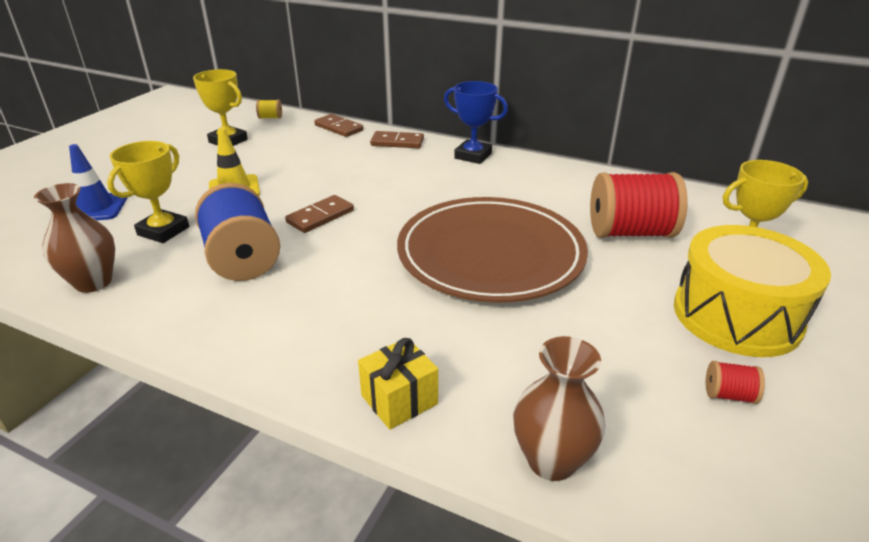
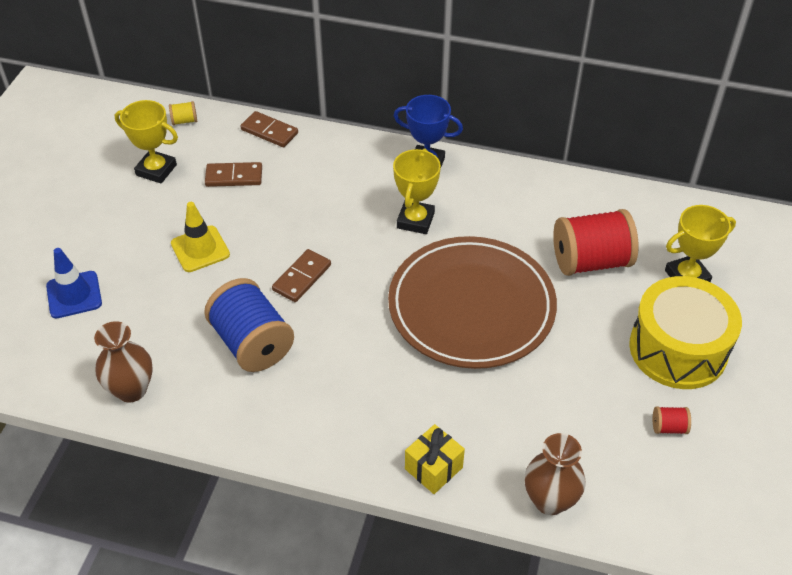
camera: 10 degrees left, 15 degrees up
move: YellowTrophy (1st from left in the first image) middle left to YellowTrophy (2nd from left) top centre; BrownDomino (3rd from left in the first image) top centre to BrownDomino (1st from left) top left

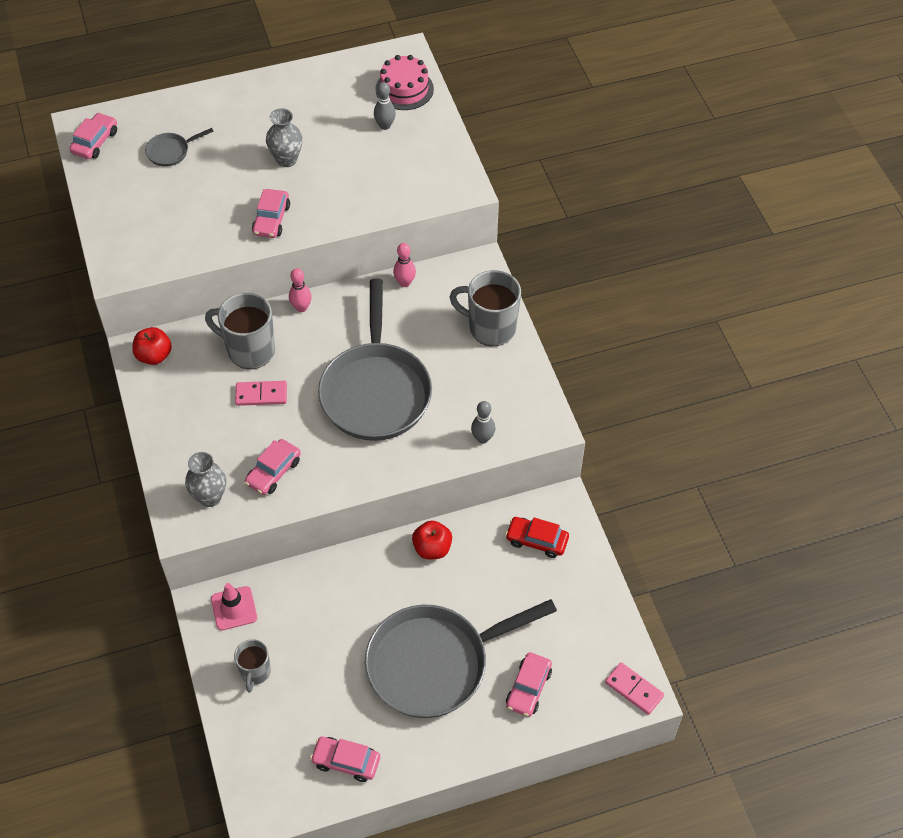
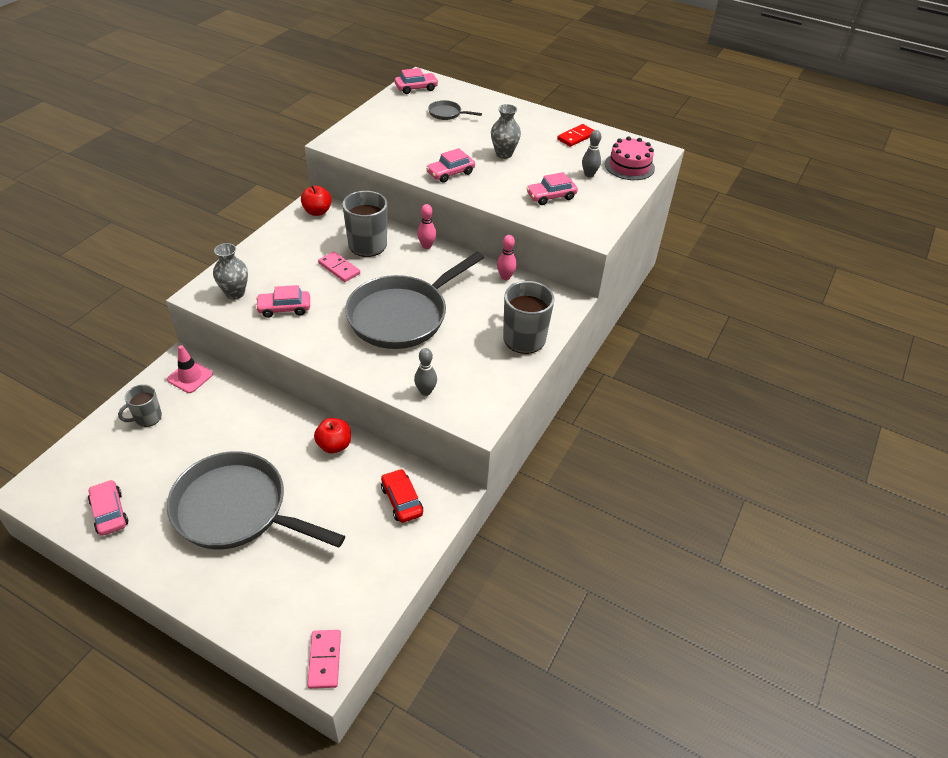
camera: 45 degrees right, 10 degrees down
insert: RedDomino top centre
move: PinkCar (5th from left) bottom centre to top centre

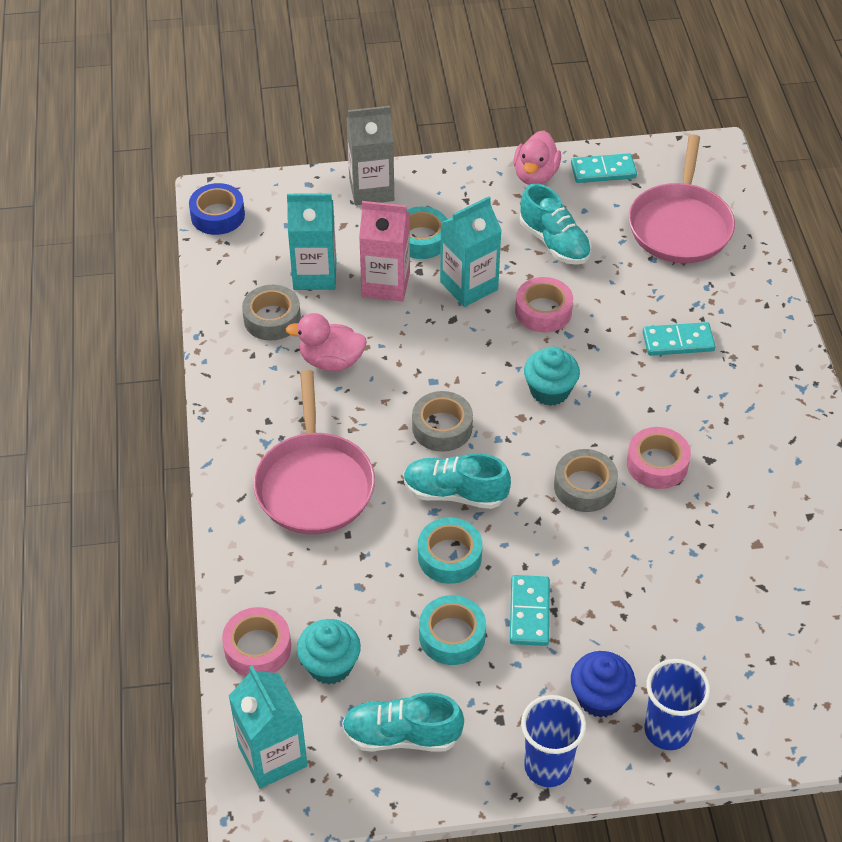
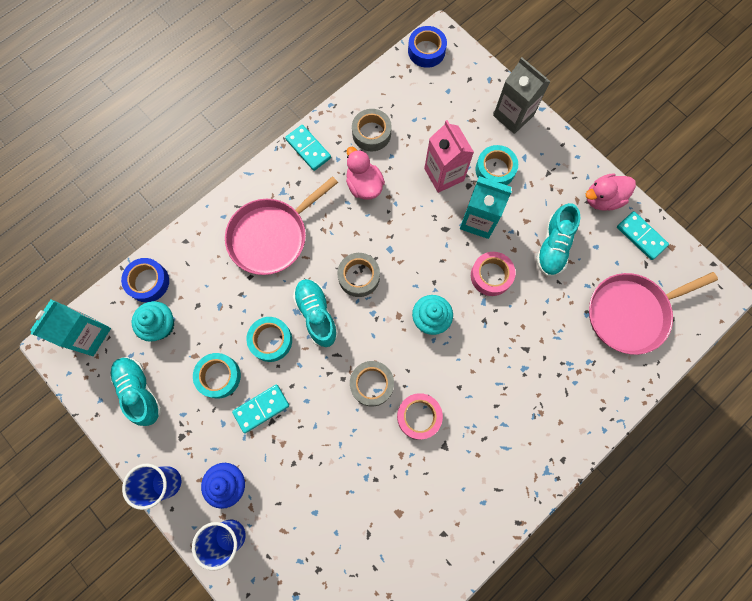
camera: 55 degrees right, 25 degrees up
delete: TurquoiseCarton (2nd from left) top centre
move: TurquoiseDomino (3rd from left in the first image) middle right to TurquoiseDomino (2nd from left) top centre
recolor: PinkTape (1st from left) bottom left to BlueTape (1st from left) middle left

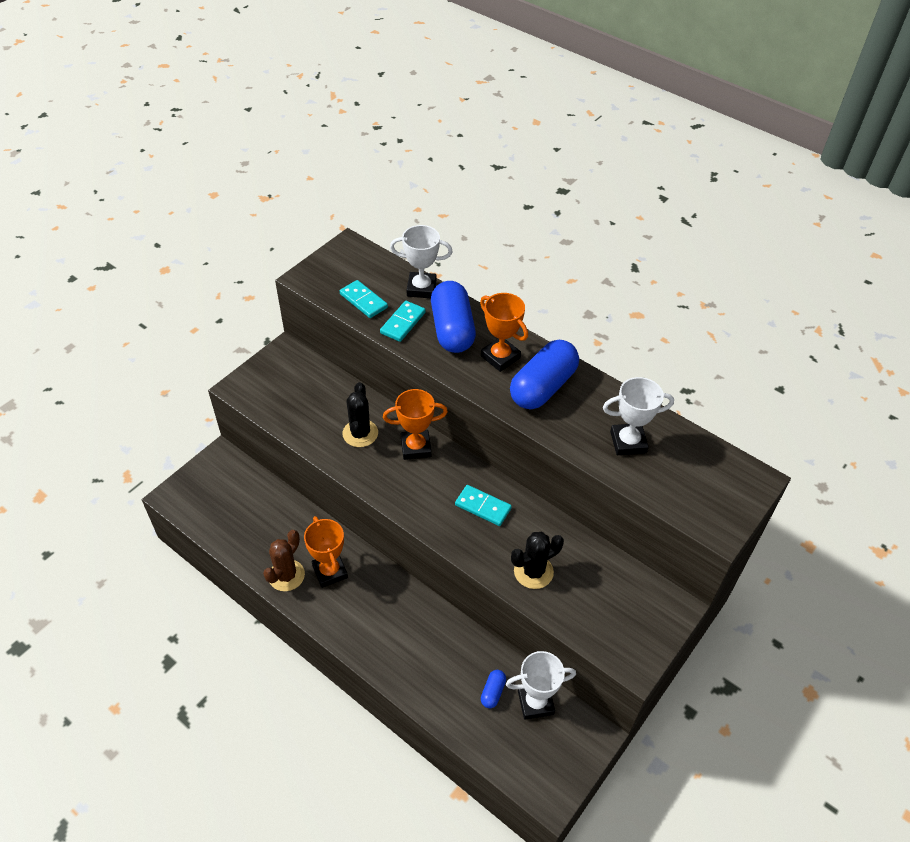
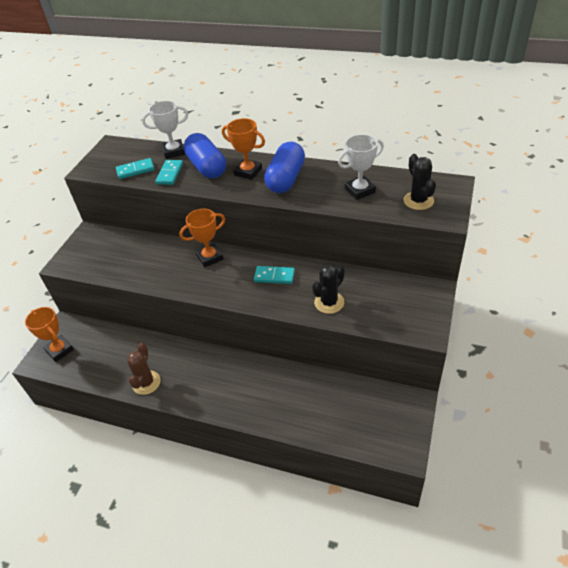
camera: 15 degrees left, 5 degrees down
delete: BlueCapsule (2nd from left) bottom centre; WhiteTrophy (2nd from left) bottom centre
move: OrangeTrophy (1st from left) centre to middle left; BlackCactus (1st from left in the first image) centre to BlackCactus (2nd from left) top right
rotate: TurquoiseDomino (1st from left) centre = top left 45 degrees counterclockwise

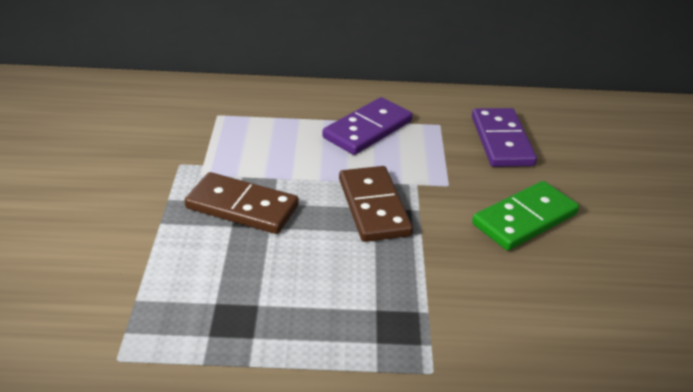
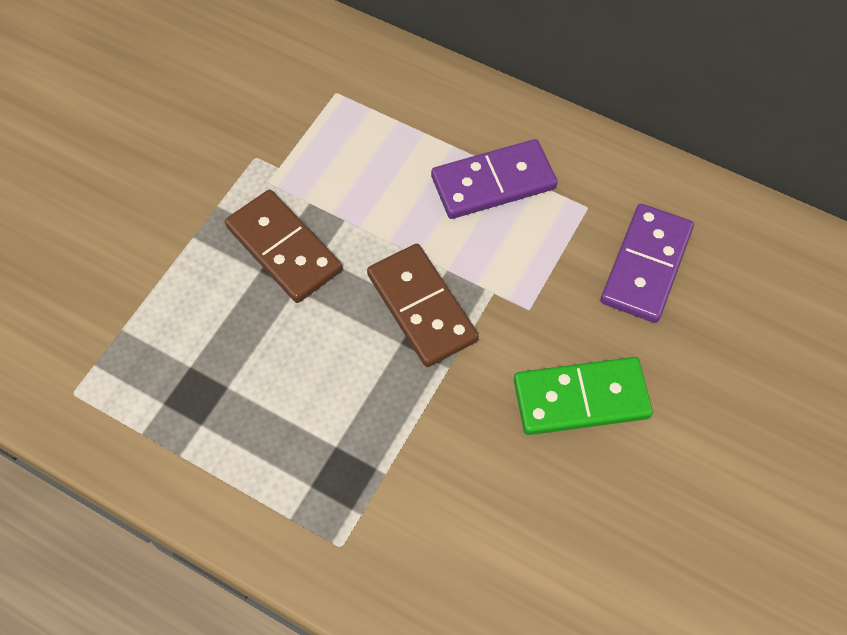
camera: 30 degrees right, 25 degrees up
rotate: BrownDomino (2nd from left) centre = centre 45 degrees counterclockwise

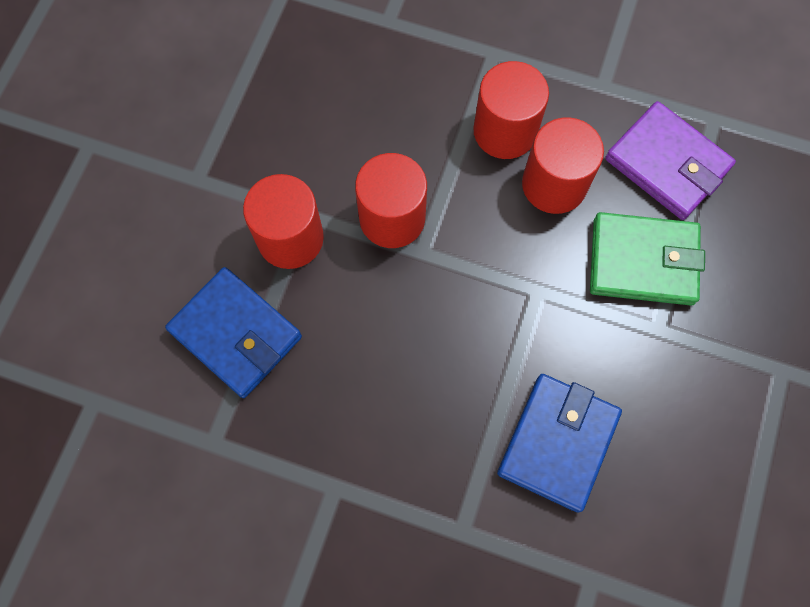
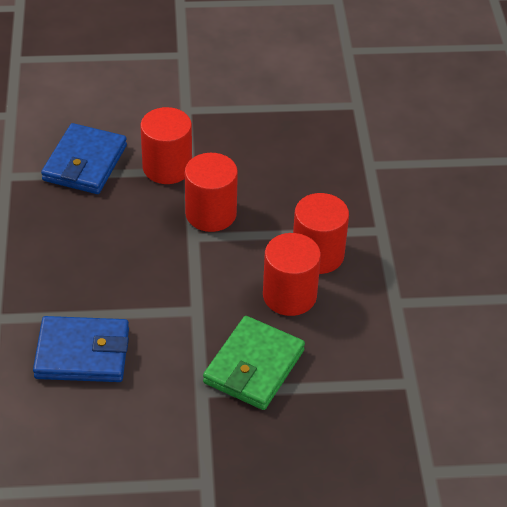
camera: 65 degrees right, 25 degrees down
delete: PurpleWallet top right
rotate: GreenWallet middle right = bottom centre 45 degrees clockwise

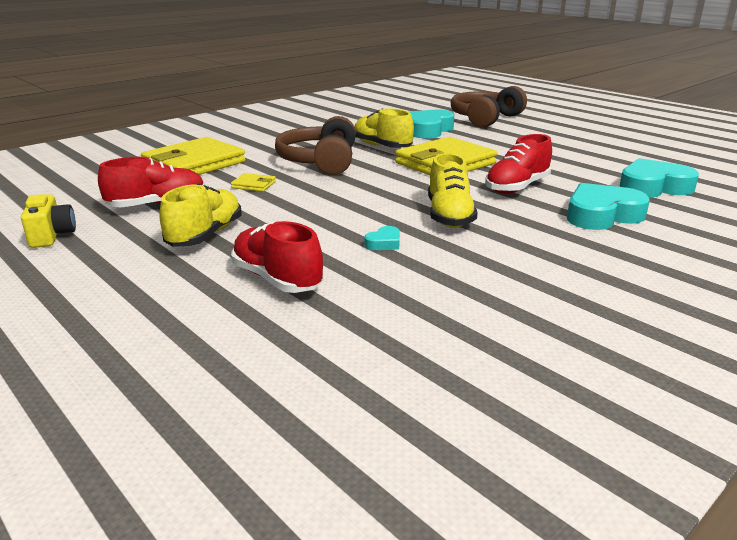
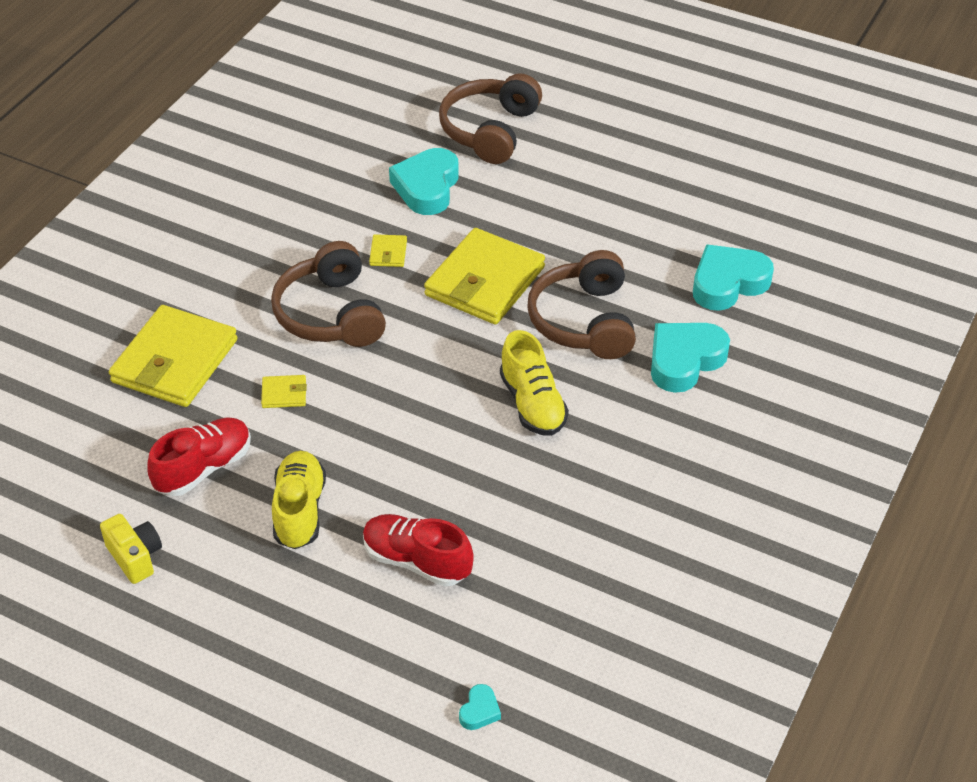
camera: 20 degrees left, 20 degrees up
move: TurquoiseHeart (1st from left in the first image) centre to TurquoiseHeart (2nd from left) bottom centre
replace: YellowShoe (2nd from left) top centre to YellowWallet (3rd from left) top centre; RedShoe (3rd from left) top right to BrownHeadphones (3rd from left) centre

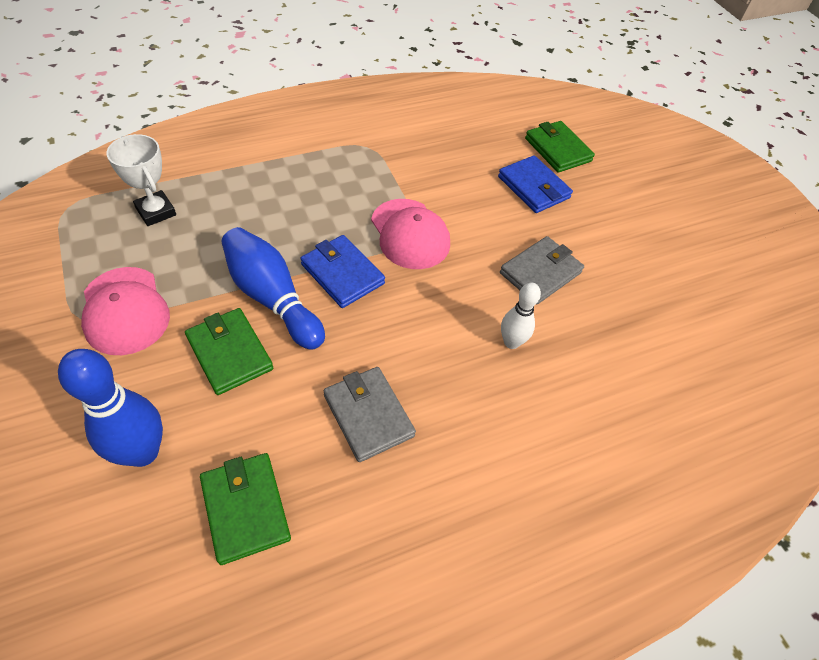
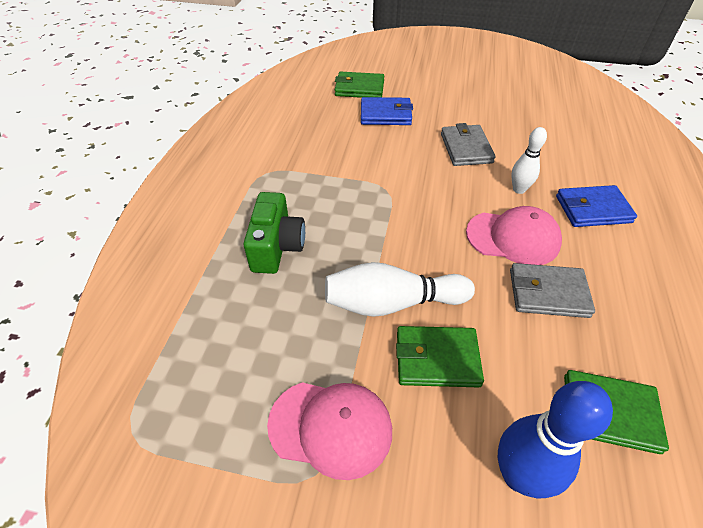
camera: 50 degrees left, 5 degrees down
delete: WhiteTrophy top left
insert: GreenCamera centre
move: BlueWallet (1st from left in the first image) centre to BlueWallet (2nd from left) middle right; PinkCap (2nd from left) centre to middle right
recolor: BlueBowlingPin (2nd from left) centre to WhiteBowlingPin (1st from left) centre

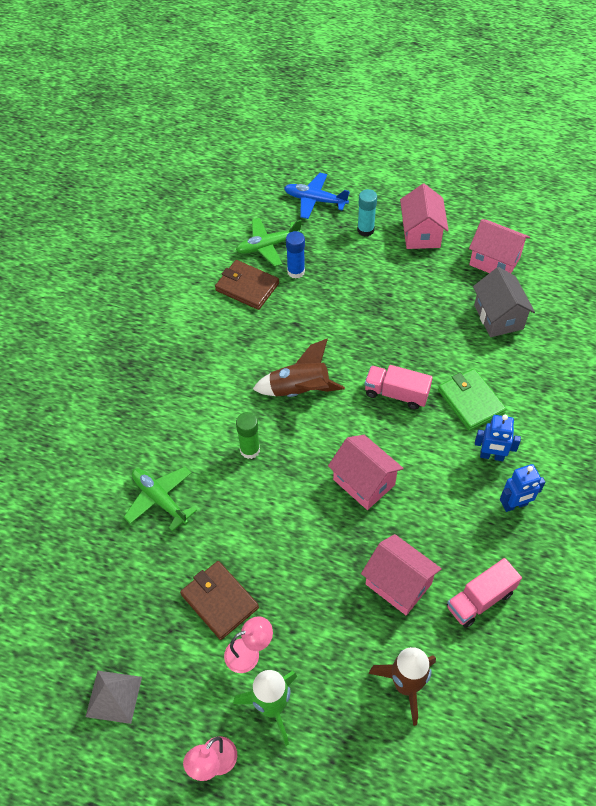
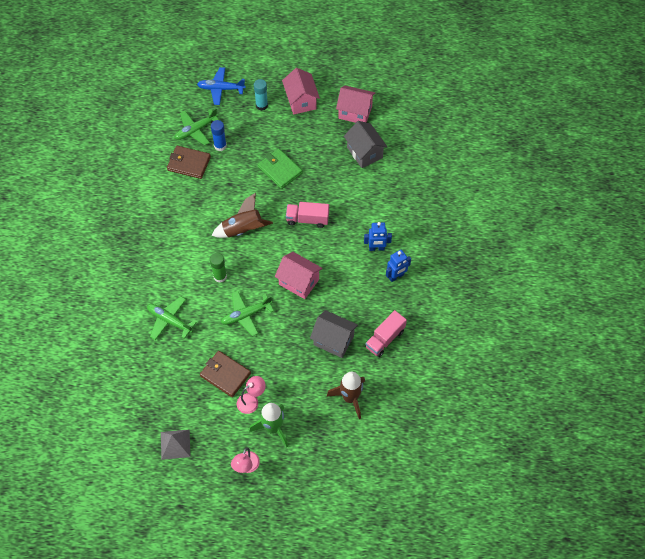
camera: 15 degrees left, 5 degrees up
insert: GreenPlane (3rd from left) centre
move: GreenWallet middle right to top centre
recolor: PinkHouse (2nd from left) bottom right to GreyHouse (1st from left) centre

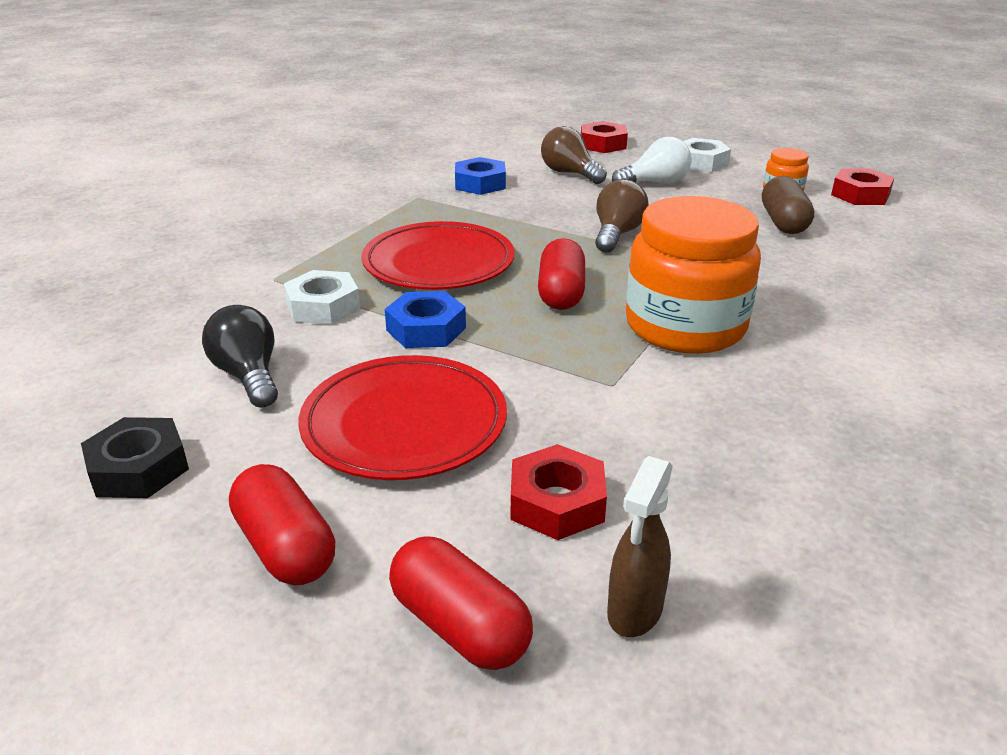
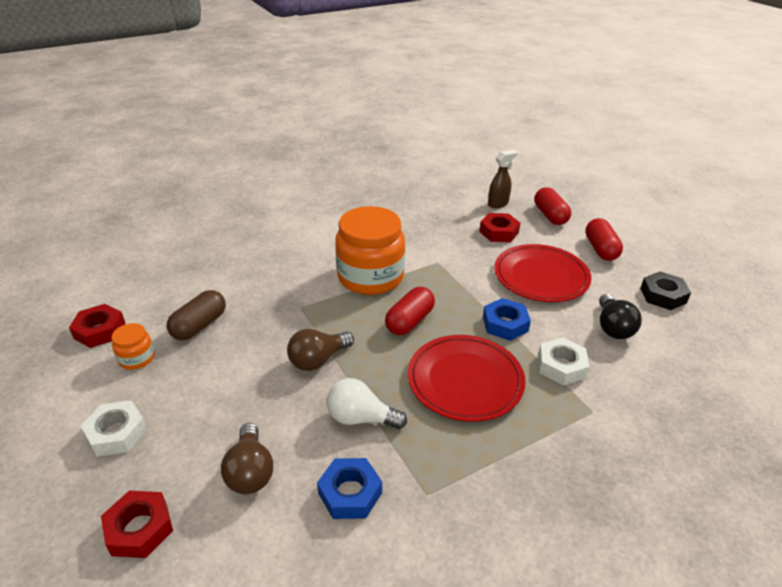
camera: 150 degrees left, 5 degrees up
move: WhiteLightBulb top centre to bottom centre

